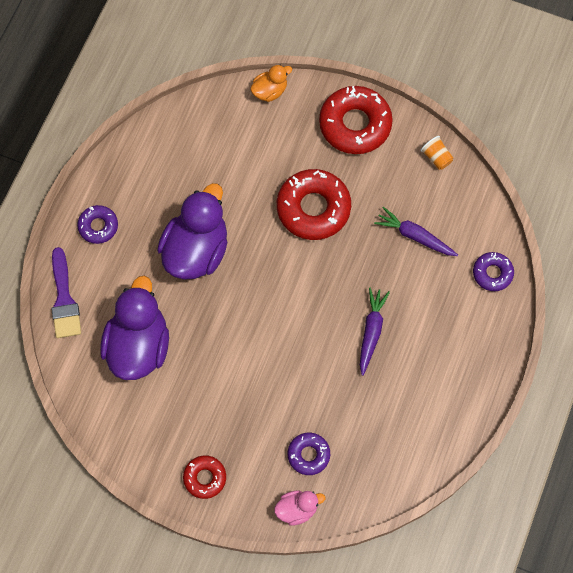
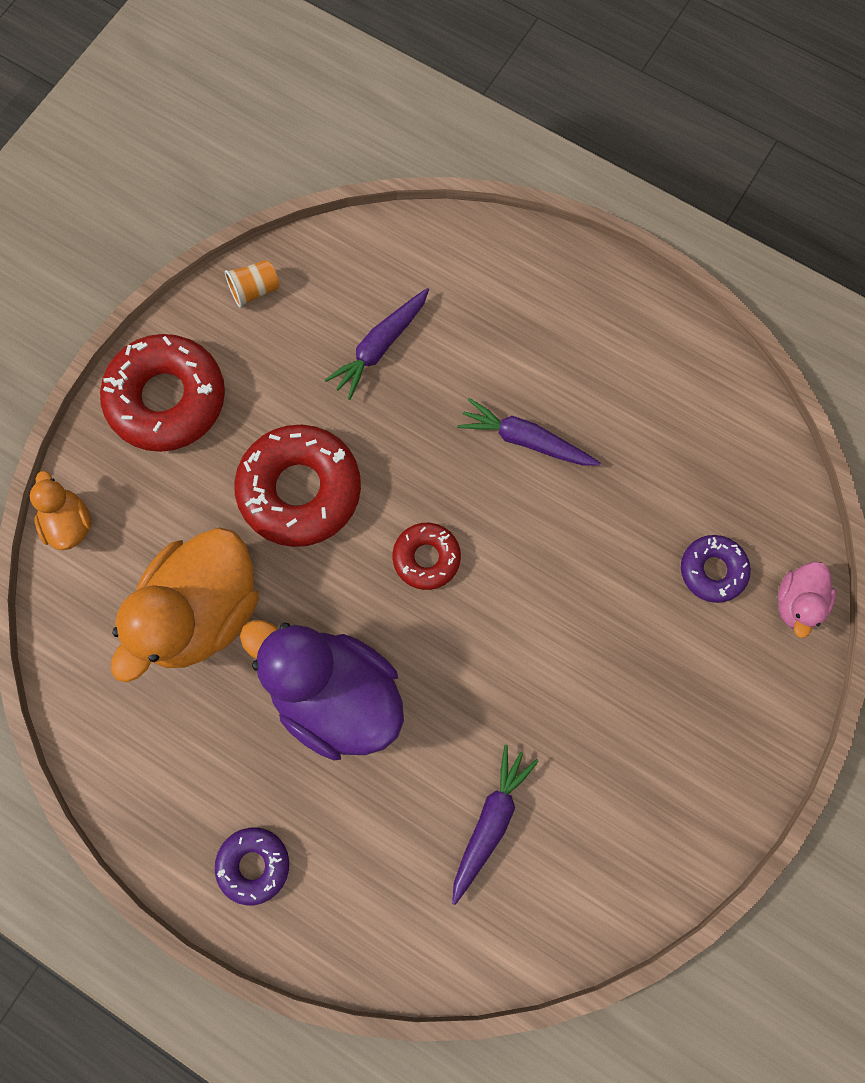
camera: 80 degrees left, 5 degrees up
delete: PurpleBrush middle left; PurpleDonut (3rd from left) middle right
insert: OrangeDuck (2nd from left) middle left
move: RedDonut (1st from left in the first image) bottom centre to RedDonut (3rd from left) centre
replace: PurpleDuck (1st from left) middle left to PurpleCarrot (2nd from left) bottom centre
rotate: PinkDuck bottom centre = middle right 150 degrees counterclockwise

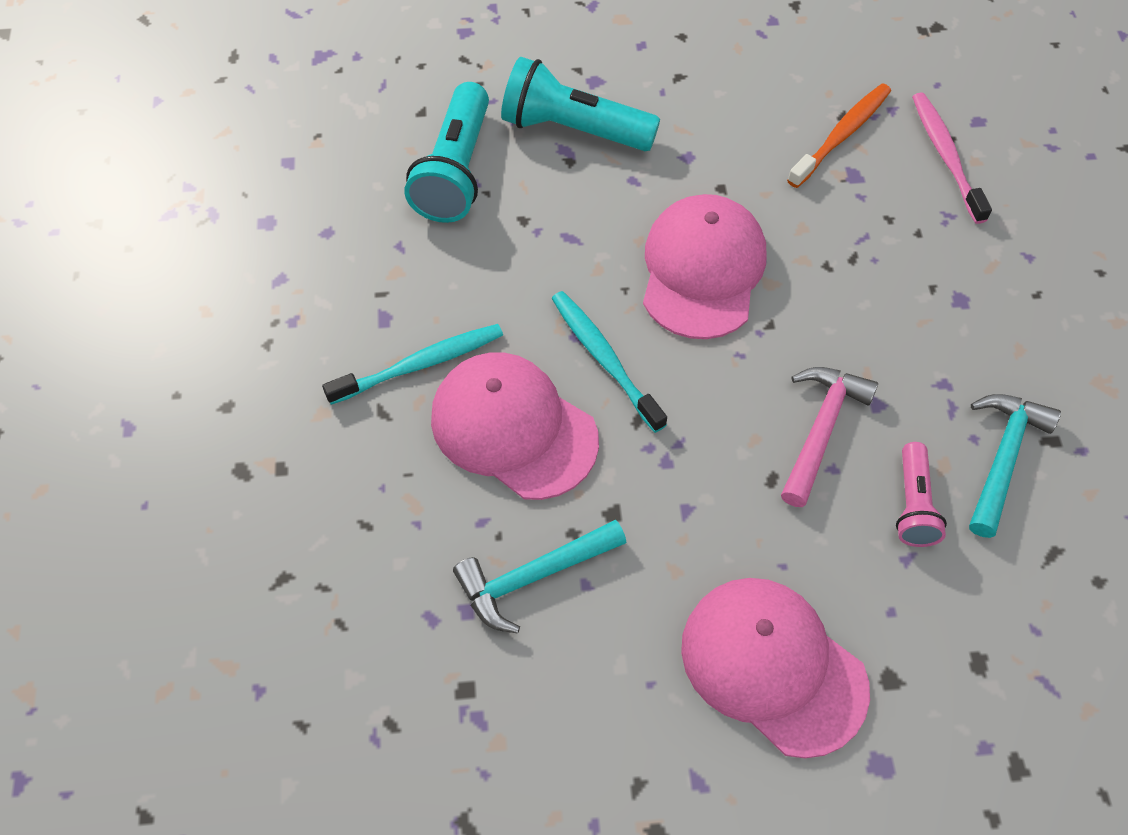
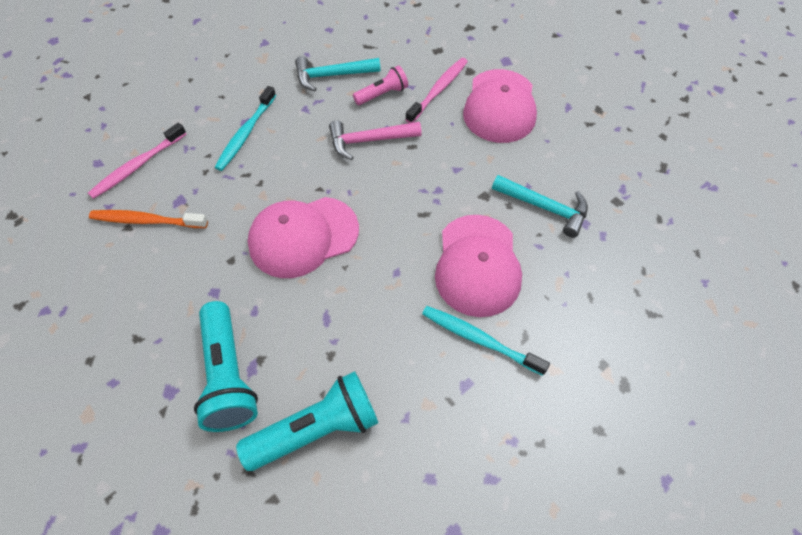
camera: 125 degrees left, 0 degrees up
insert: PinkToothbrush (2nd from left) top centre
move: TurquoiseToothbrush (2nd from left in the first image) centre to TurquoiseToothbrush (1st from left) top left

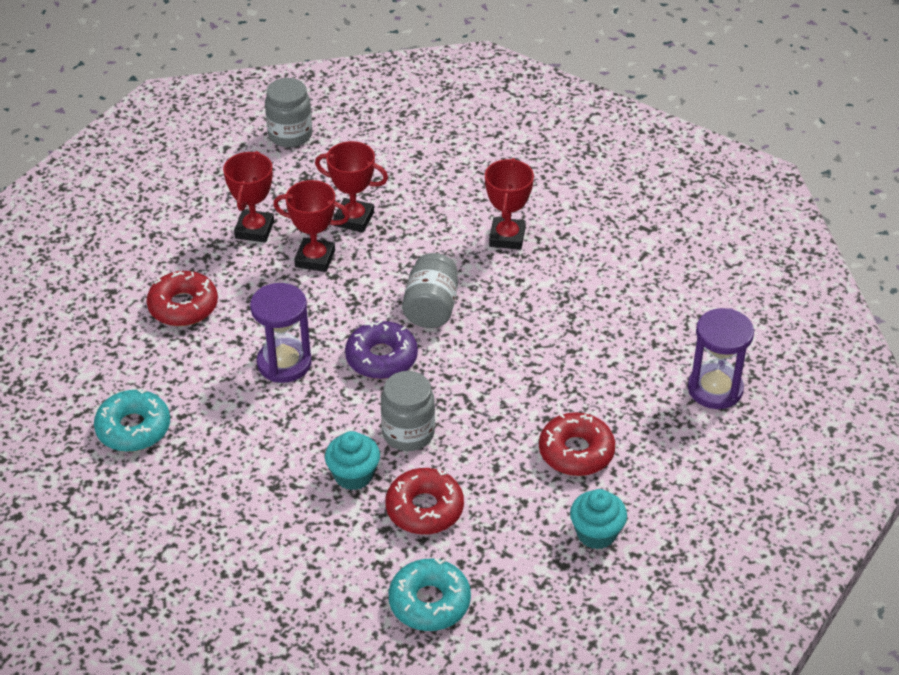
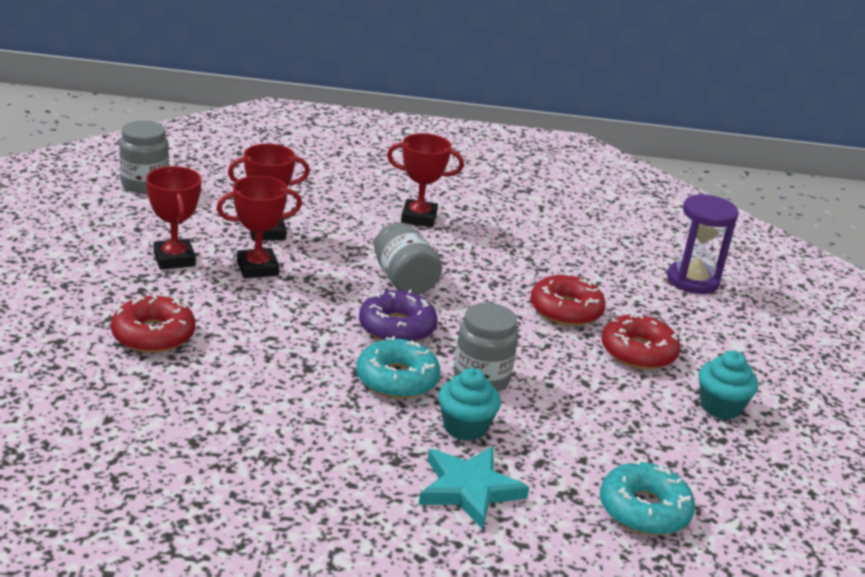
camera: 35 degrees left, 15 degrees down
delete: PurpleHourglass (1st from left) middle left
insert: TurquoiseStar bottom centre
move: TurquoiseDonut (1st from left) middle left to centre; RedDonut (2nd from left) bottom centre to centre
rotate: RedTrophy (4th from left) top centre = top centre 60 degrees counterclockwise

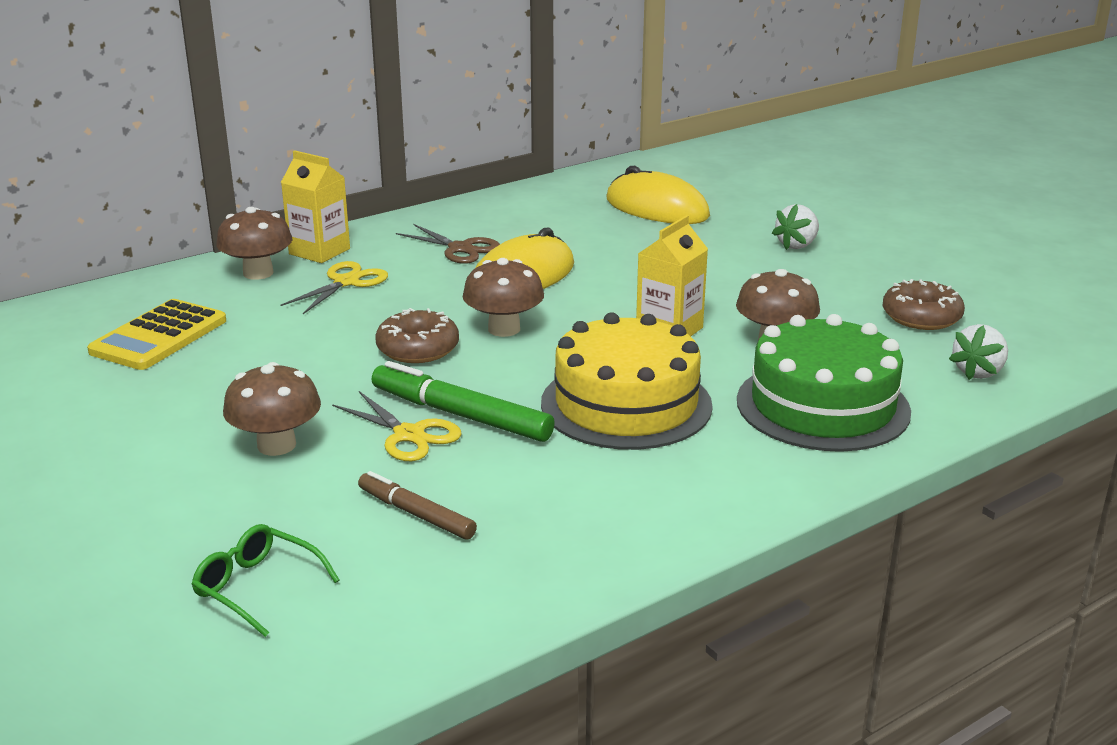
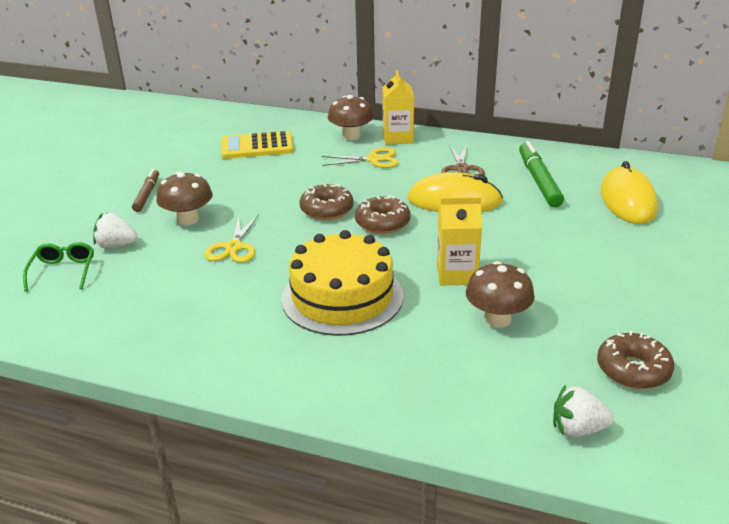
camera: 55 degrees right, 5 degrees up
delete: GreenCake middle right
move: BrownMarker bottom centre to middle left; GreenMarker centre to top right; WhiteStrawberry (1st from left) top right to middle left
replace: BrownMushroom (3rd from left) centre to BrownDonut (2nd from left) centre

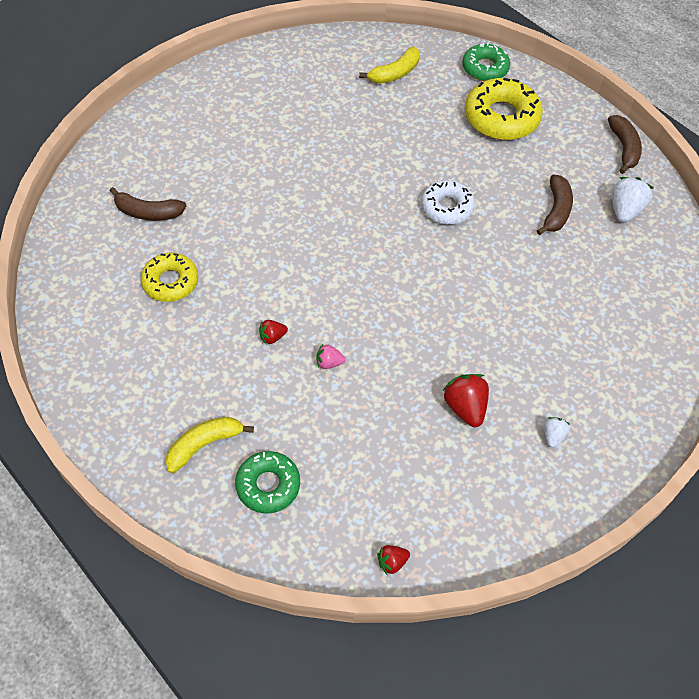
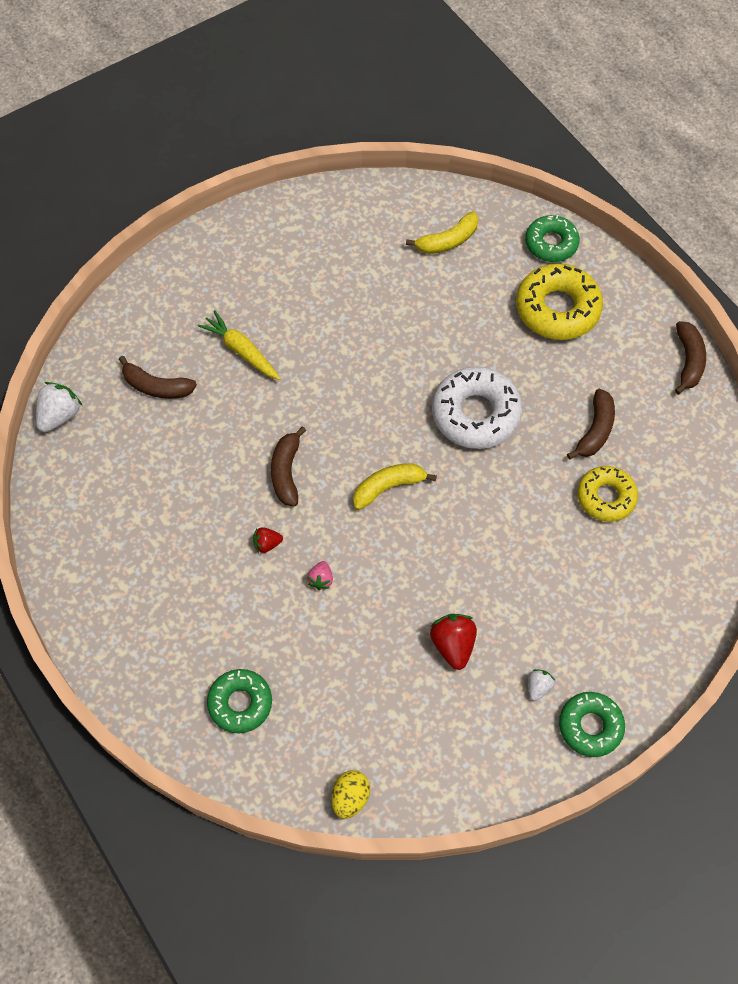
camera: 10 degrees right, 5 degrees up
insert: YellowCarrot middle left; BrownBanana (2nd from left) centre; GreenDonut (3rd from left) bottom right
move: YellowDonut (1st from left in the first image) middle left to YellowDonut (2nd from left) middle right; YellowBanana (1st from left) middle left to centre; WhiteStrawberry (2nd from left in the first image) top right to WhiteStrawberry (1st from left) middle left
replace: RedStrawberry (2nd from left) bottom centre to YellowEgg bottom centre
rotate: PinkStrawberry centre = centre 90 degrees counterclockwise
resize: WhiteDonut top centre = centre x1.55

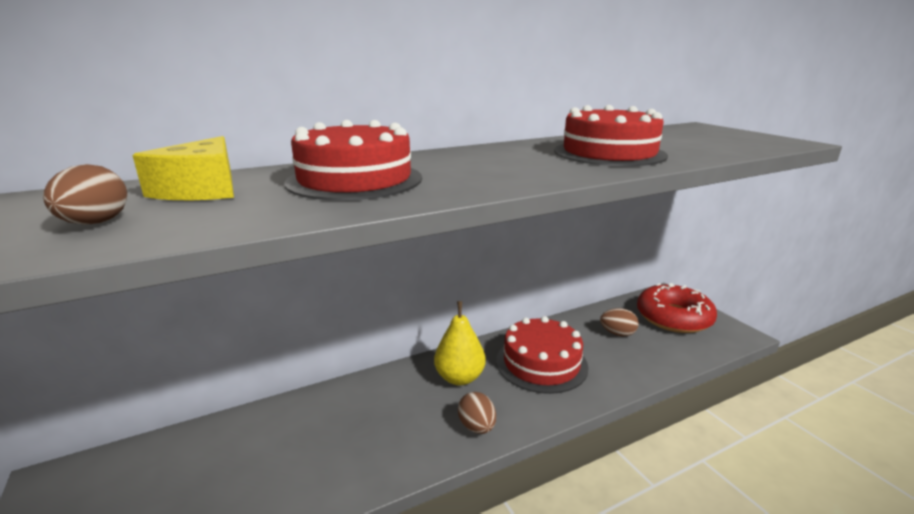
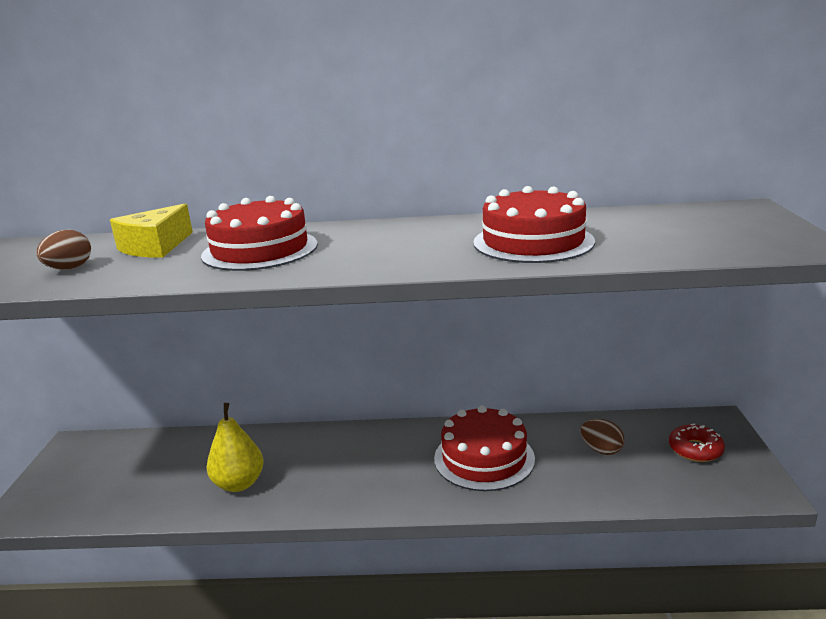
camera: 30 degrees right, 0 degrees up
delete: BrownEgg (2nd from left) bottom centre
move: YellowPear bottom centre to bottom left
resize: RedDonut middle right = bottom right x0.55

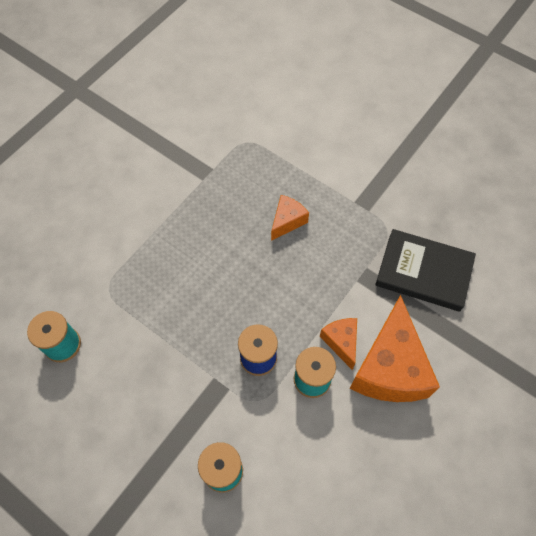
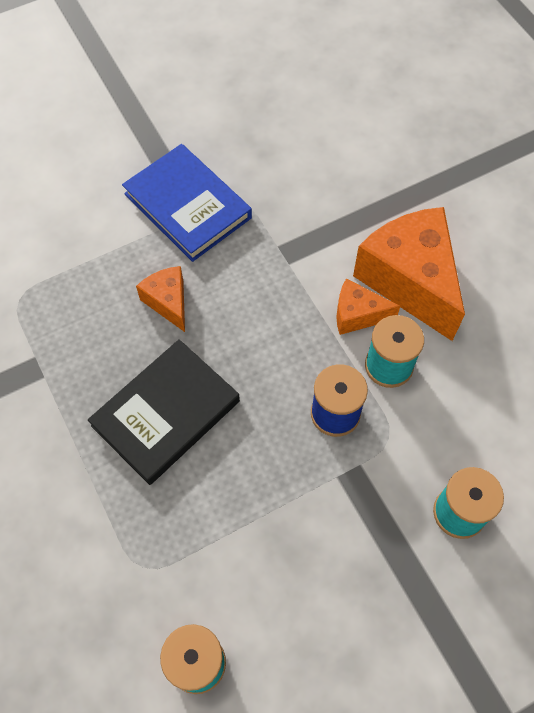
camera: 65 degrees left, 0 degrees up
insert: BlueBook top centre
move: BlackBook middle right to middle left
rotate: OrangeCheese (3rd from left) middle right = middle right 150 degrees counterclockwise

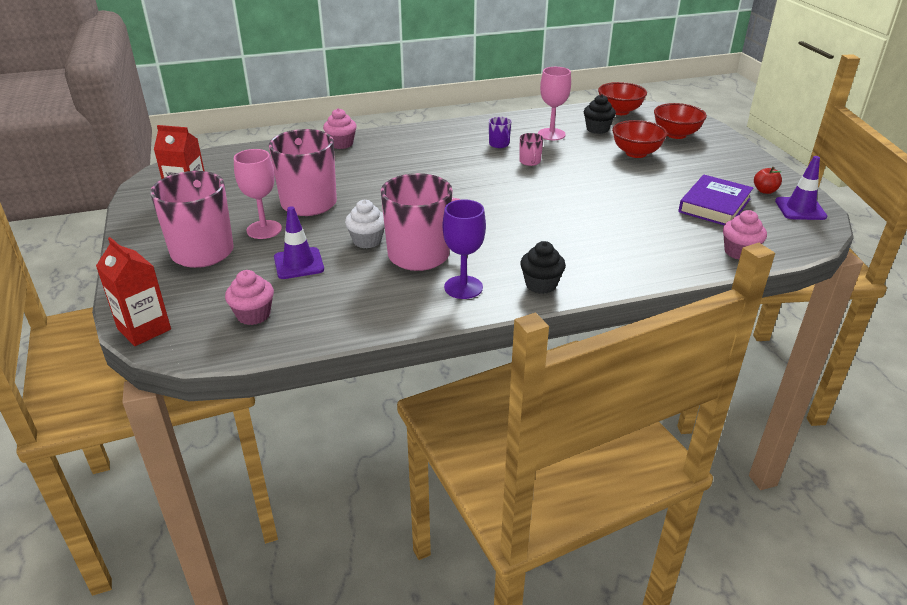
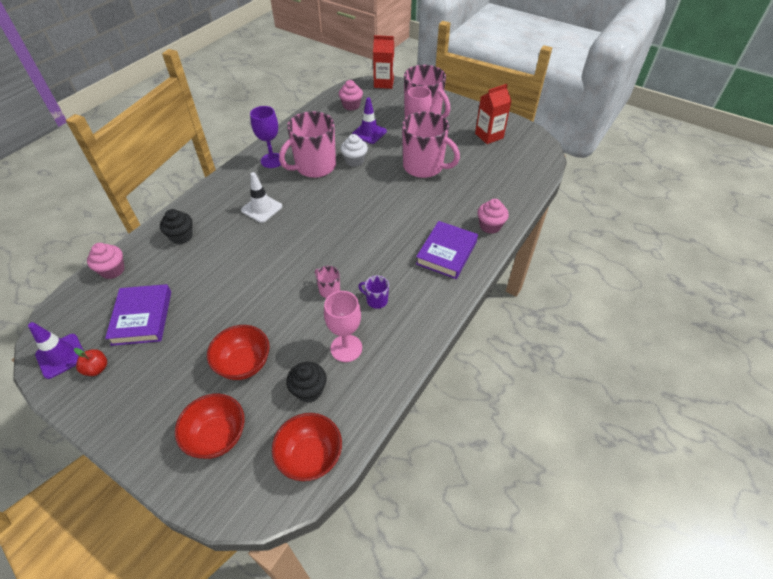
camera: 140 degrees right, 15 degrees up
insert: WhiteTrafficCone centre; PurpleBook (2nd from left) centre
move: BlackCupcake (1st from left) centre to middle left

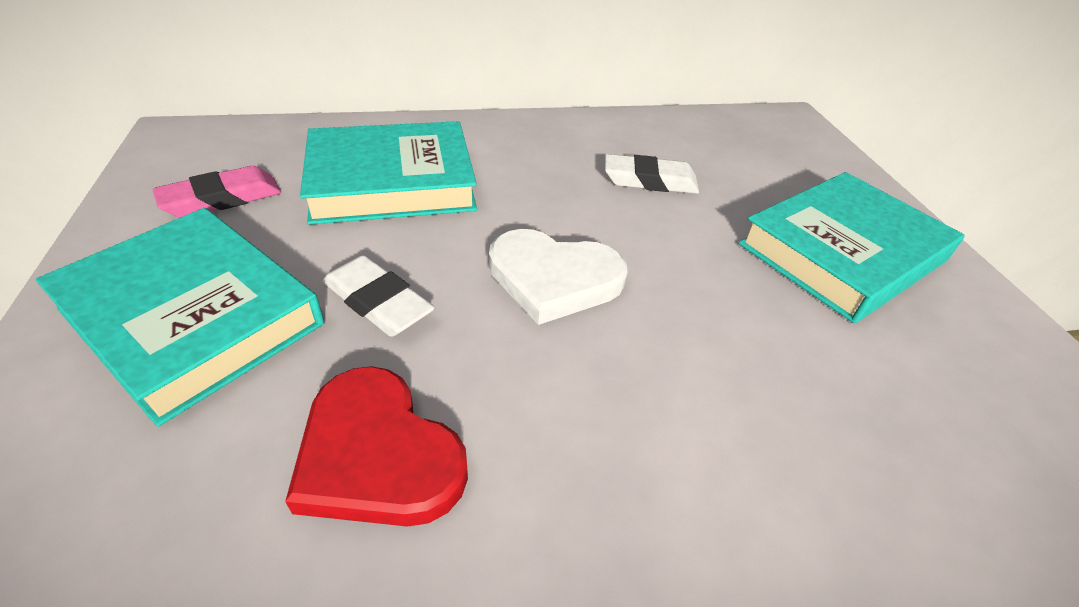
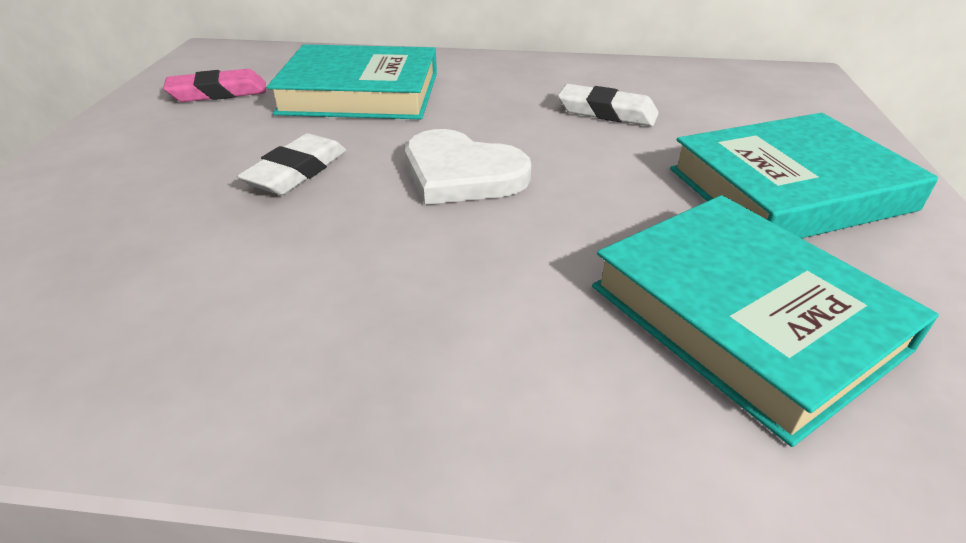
camera: 20 degrees right, 5 degrees down
delete: RedHeart bottom centre
move: TurquoiseBook (1st from left in the first image) middle left to TurquoiseBook (2nd from left) middle right
rotate: WhiteEraser (1st from left) centre = top left 60 degrees clockwise

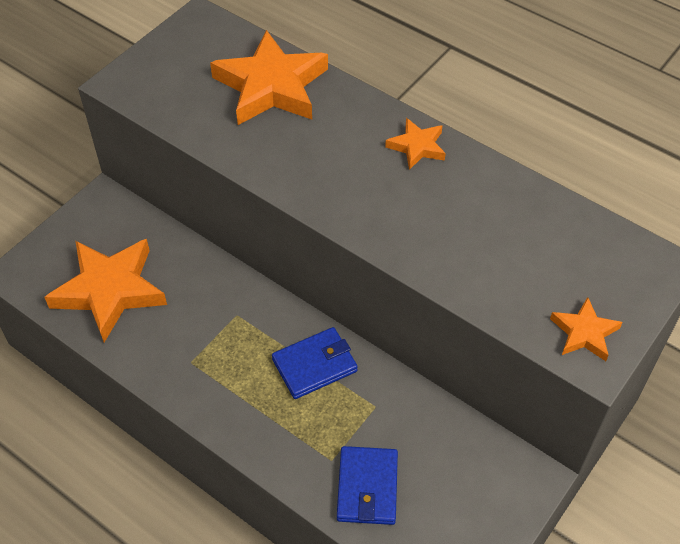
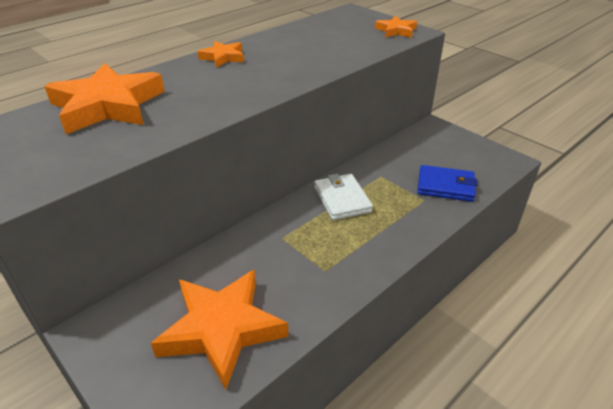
camera: 80 degrees left, 15 degrees down
recolor: BlueWallet (1st from left) bottom centre to WhiteWallet centre

